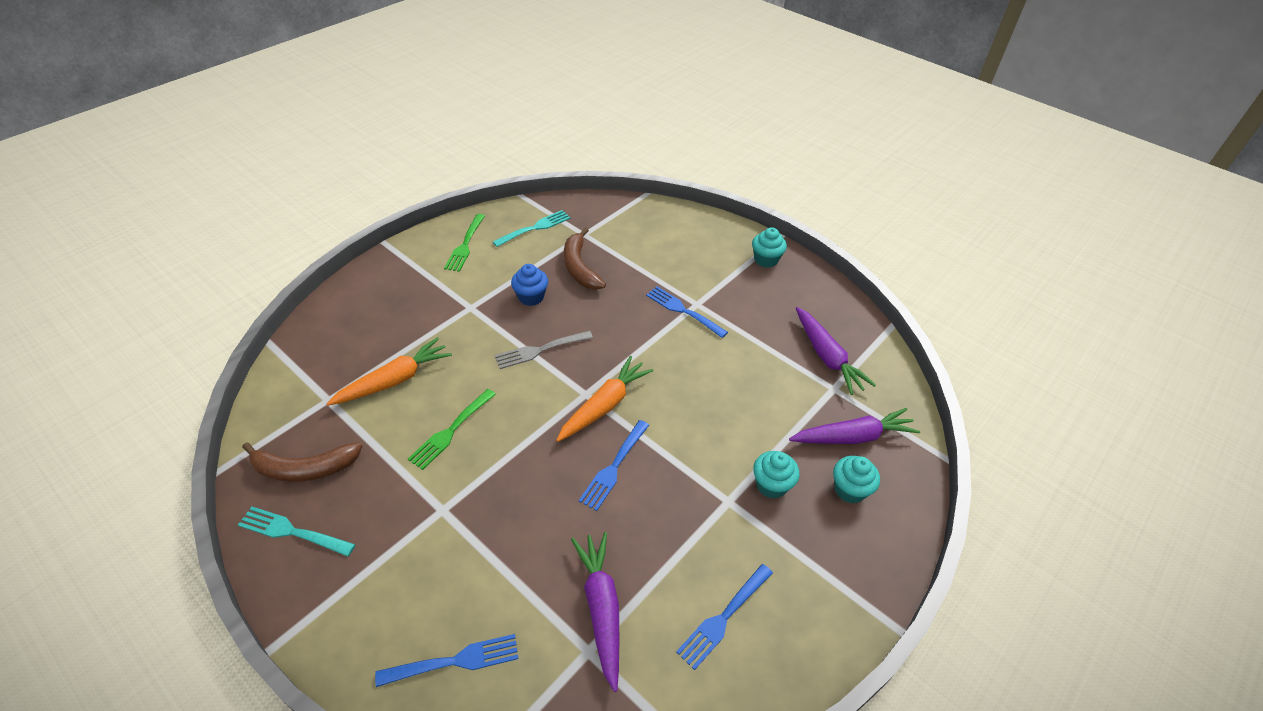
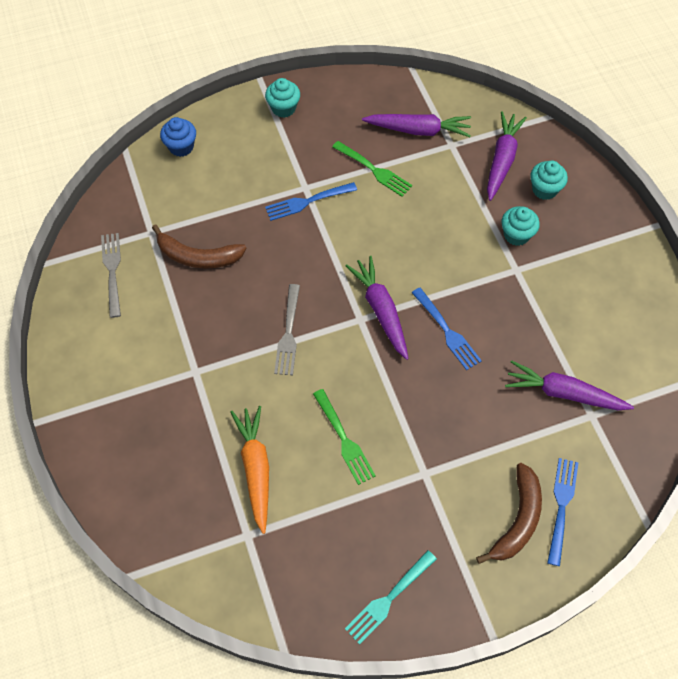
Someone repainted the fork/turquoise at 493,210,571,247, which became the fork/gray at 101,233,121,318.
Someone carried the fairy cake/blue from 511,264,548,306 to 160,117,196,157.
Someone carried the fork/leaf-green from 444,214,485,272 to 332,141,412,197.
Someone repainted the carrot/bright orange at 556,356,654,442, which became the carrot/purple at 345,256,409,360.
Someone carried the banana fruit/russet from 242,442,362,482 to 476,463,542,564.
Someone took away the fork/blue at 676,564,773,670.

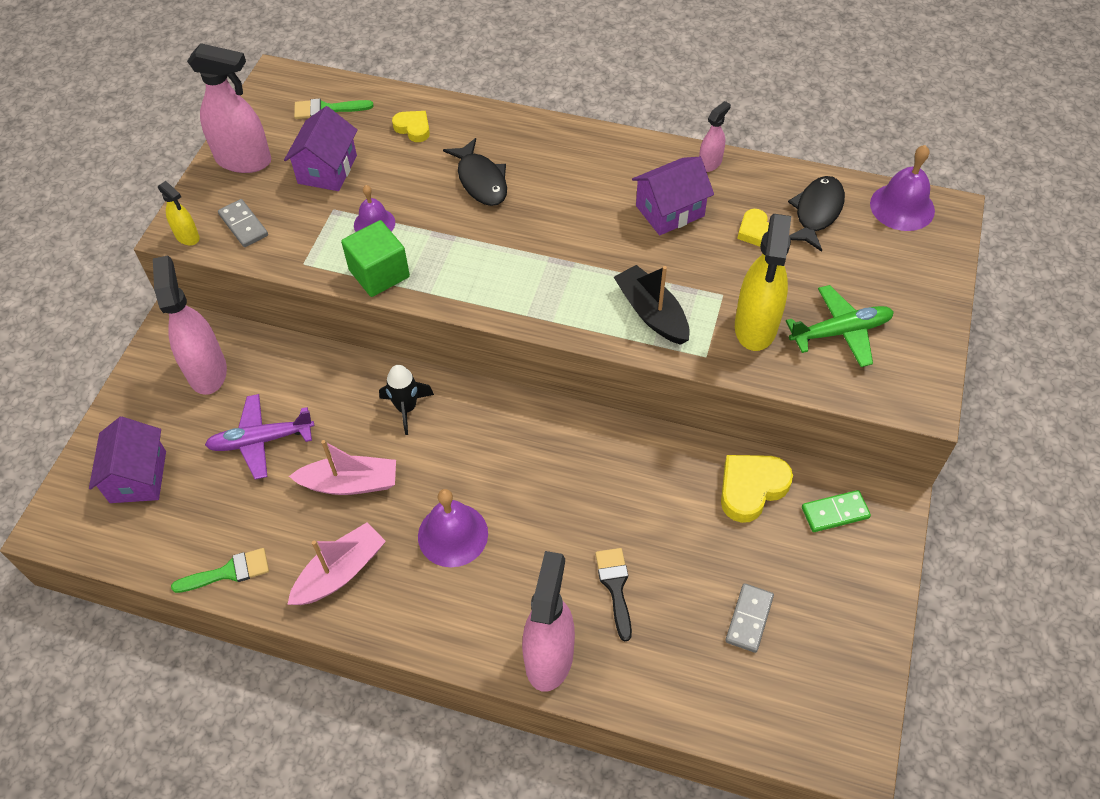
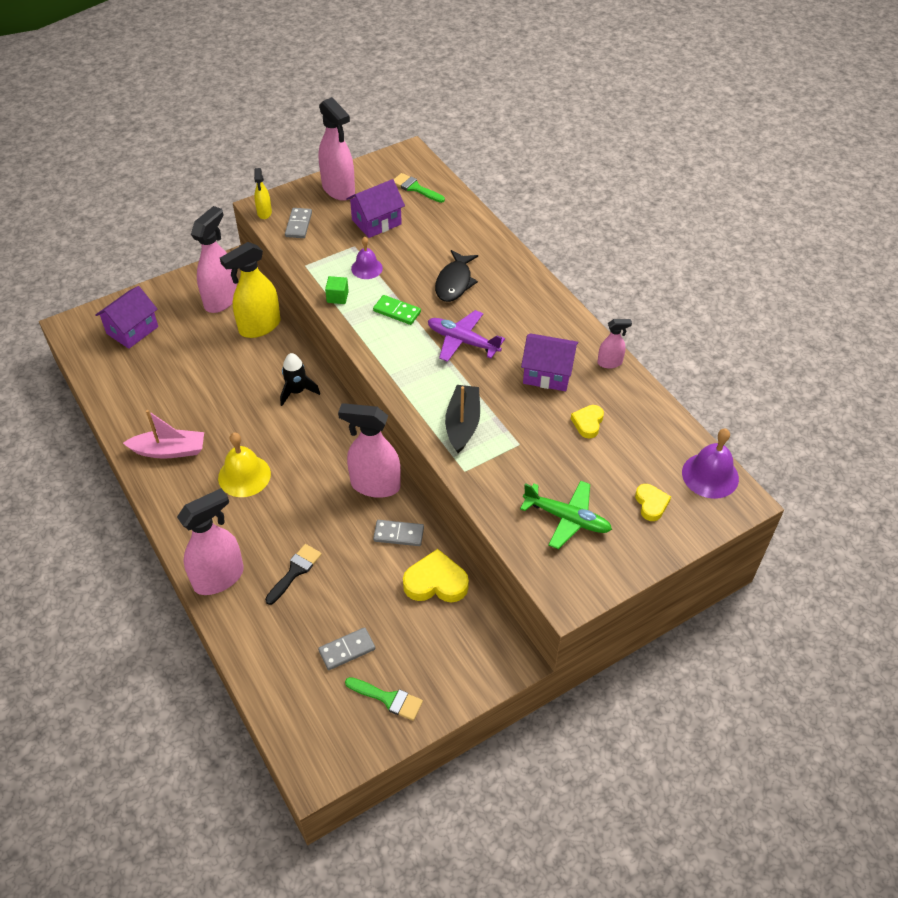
Someone repainted the hand bell/purple at 418,489,488,567, which became the hand bell/bright yellow at 218,432,271,497.
Someone carried the spray cleaner/bright yellow from 735,214,791,351 to 220,242,280,338.
Someone scaled the block/leaf-green at 341,220,410,297 by 0.56.
Someone put down the spray cleaner/pink at 338,403,401,498.
Someone carried the brush/leaf-green from 171,548,269,593 to 345,677,423,721.
Someone carried the domino tile/leaf-green from 802,490,871,532 to 373,295,421,325.
Someone put down the domino tile/gray at 373,520,424,546.
Someone carried the toy plane/purple from 205,394,314,479 to 428,310,505,362.
Someone carried the love heart/bright yellow from 392,111,430,142 to 635,484,671,521.
Someone took away the sailboat/pink at 289,440,396,495.
Someone took away the toy fish/ebony at 788,176,845,252.

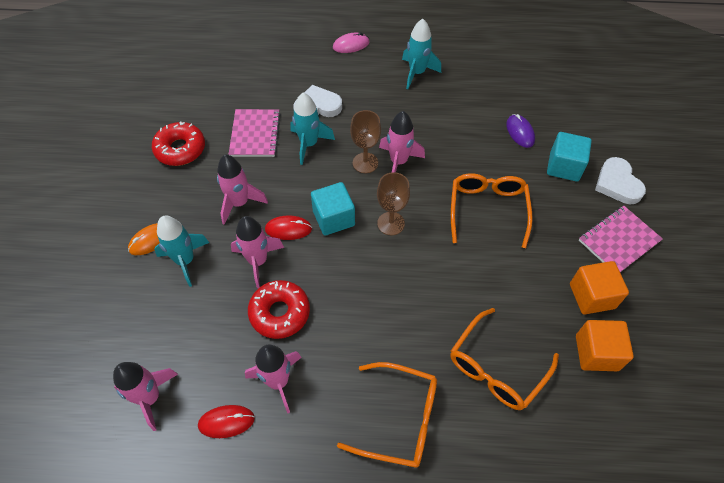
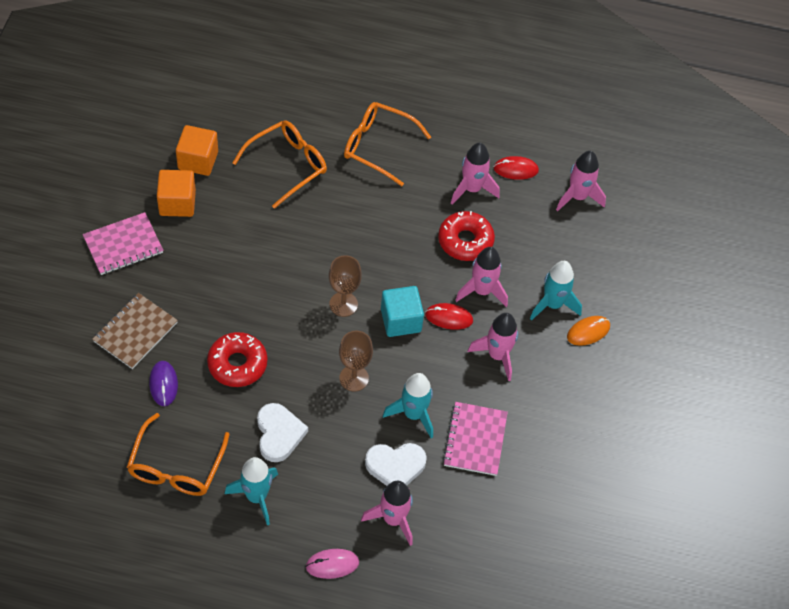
Someone swapped the block/turquoise at 547,132,592,181 for the notebook/russet at 92,293,178,369.
Someone carried the eyeglasses/bright orange from 451,173,533,248 to 127,413,230,496.
Someone carried the glazed donut/red from 152,121,205,166 to 207,332,267,387.
Someone carried the love heart/white from 595,157,646,204 to 257,403,308,462.
Someone carried the toy rocket/pink from 379,111,425,172 to 361,481,413,546.

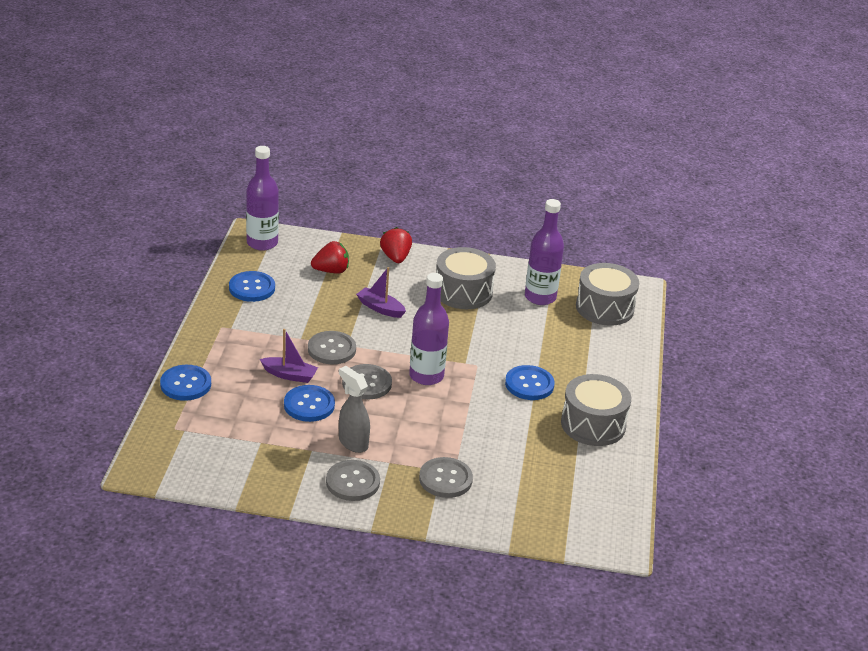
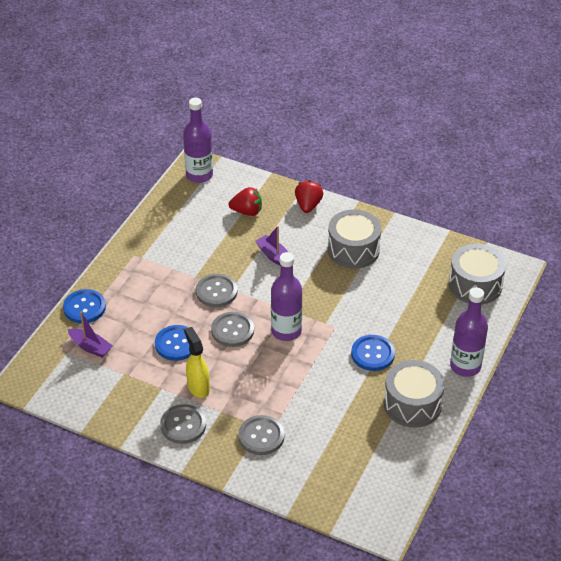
Someone carried the sailboat/purple from 260,329,318,383 to 68,311,113,358.
Someone repainted the spray cleaner/gray at 339,366,370,453, which became the spray cleaner/bright yellow at 184,327,210,398.
Someone carried the flask/purple from 525,199,564,305 to 450,287,488,377.
Someone took away the shirt button/blue at 229,271,275,302.

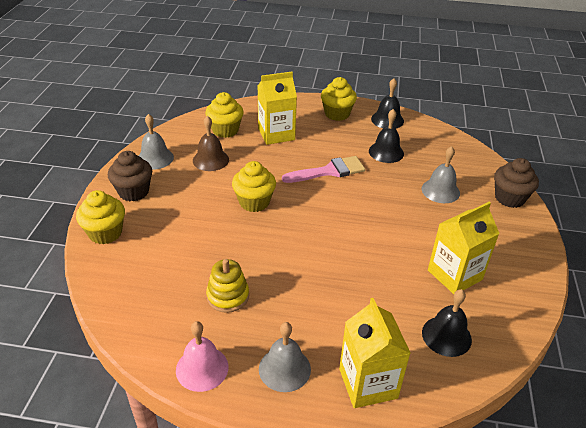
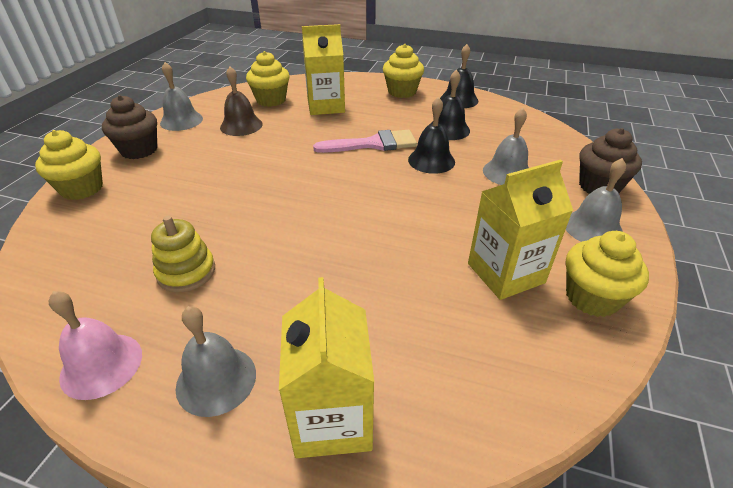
Someone carried the hand bell/ebony from 422,289,472,357 to 408,97,455,174.
Someone put down the hand bell/gray at 566,158,626,242.
Someone carried the fairy cake/bright yellow from 232,161,276,212 to 566,231,649,317.

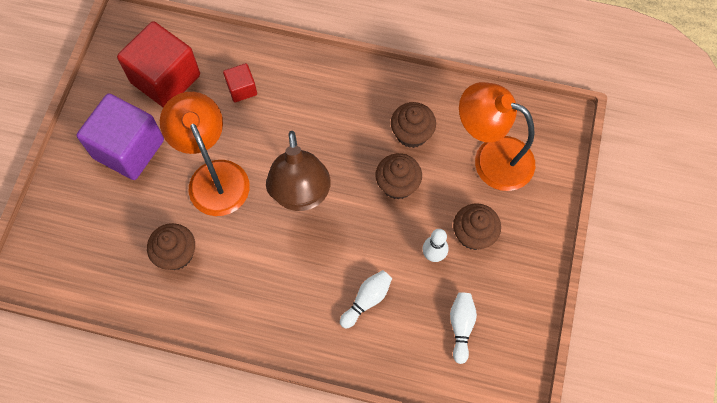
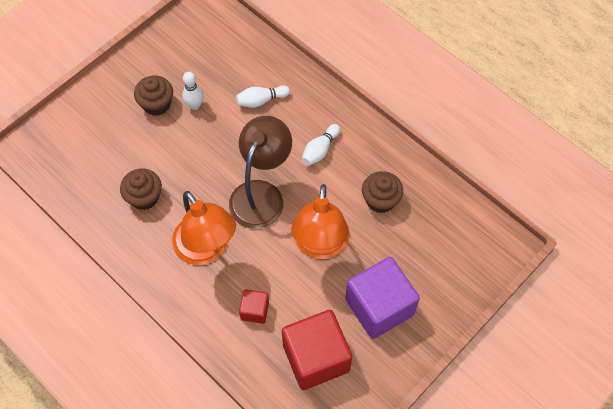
Someone carried the desk lamp/bright orange from 459,82,535,191 to 172,191,236,265.
Someone carried the skittle/white from 450,292,477,364 to 302,124,340,166.
Someone took away the fairy cake/russet at 376,153,422,200.

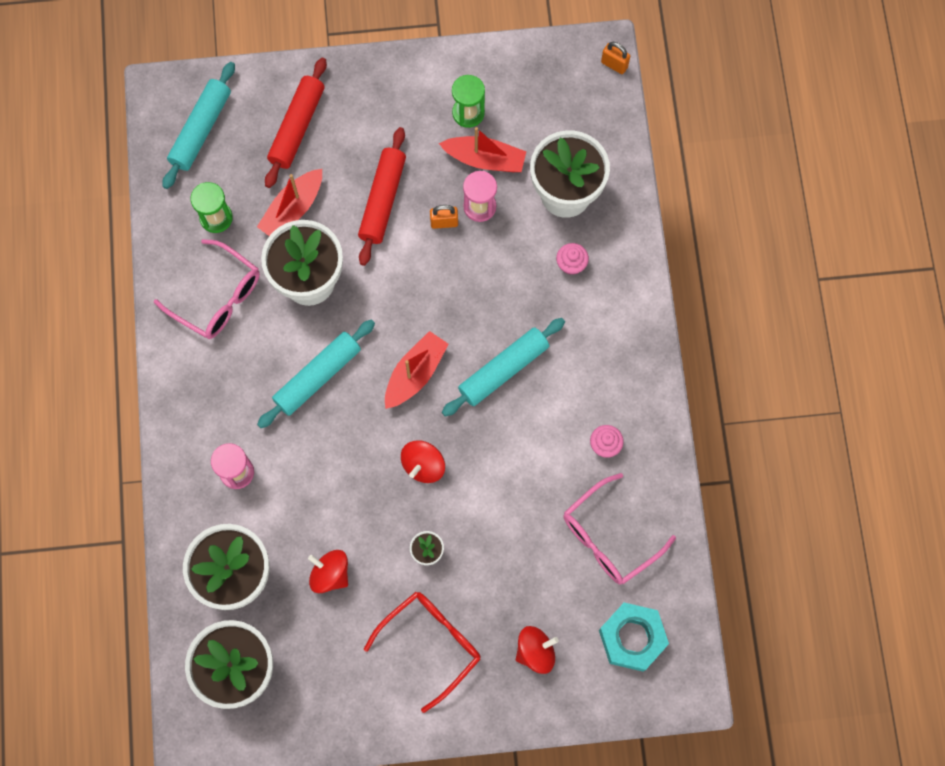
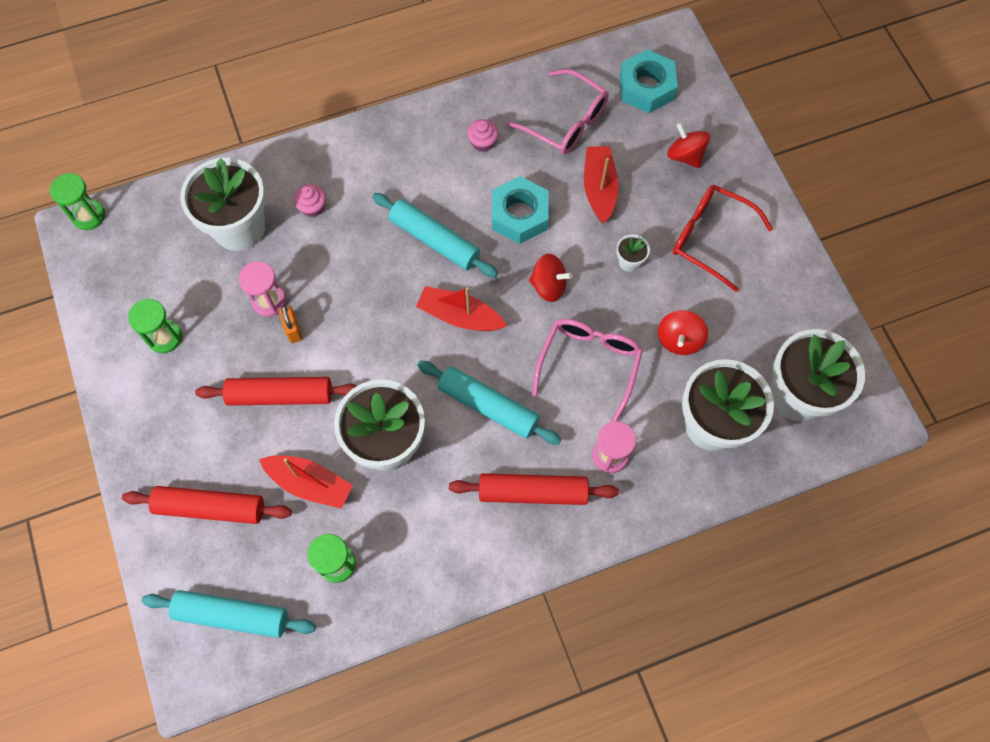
Someone swapped the lock/bright orange at 601,42,630,74 for the hourglass/leaf-green at 50,173,105,230.
Someone put down the dough roller/red at 449,473,619,505.
Someone put down the nut/turquoise at 492,176,549,244.
Someone carried the eyeglasses/pink from 154,239,260,339 to 532,319,643,422.
Someone carried the sailboat/red from 439,127,526,172 to 584,146,618,223.

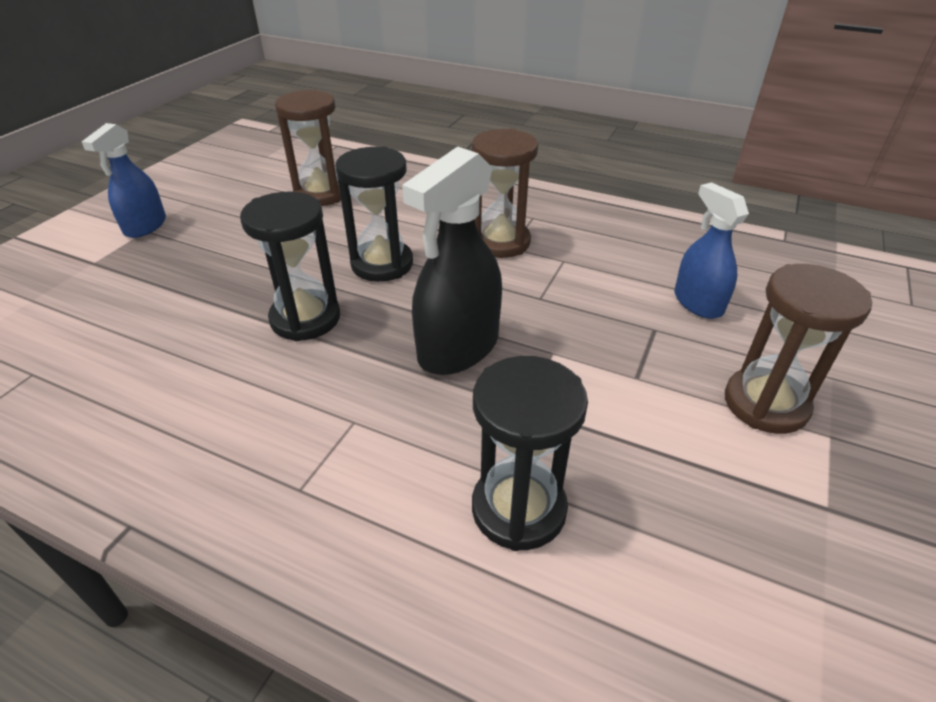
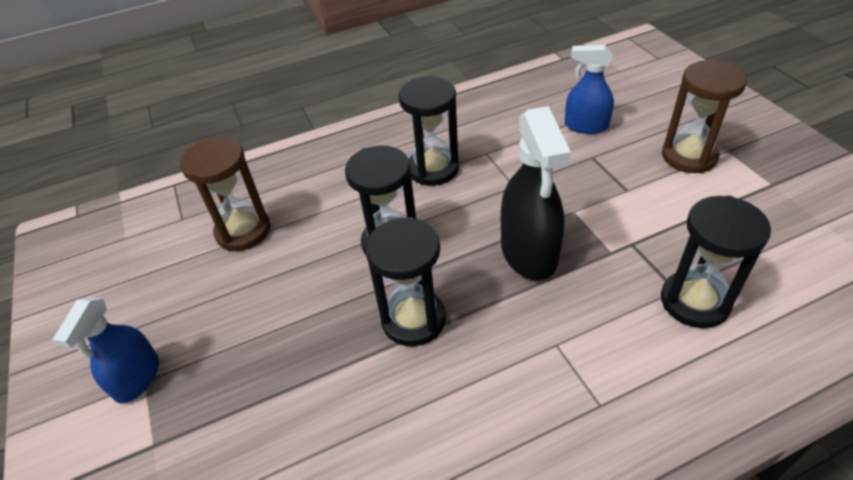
Someone rotated the spray cleaner/blue at 82,123,166,238 by 45 degrees clockwise.
Someone repainted the hourglass/russet at 472,128,538,258, which became the hourglass/ebony at 398,77,459,186.

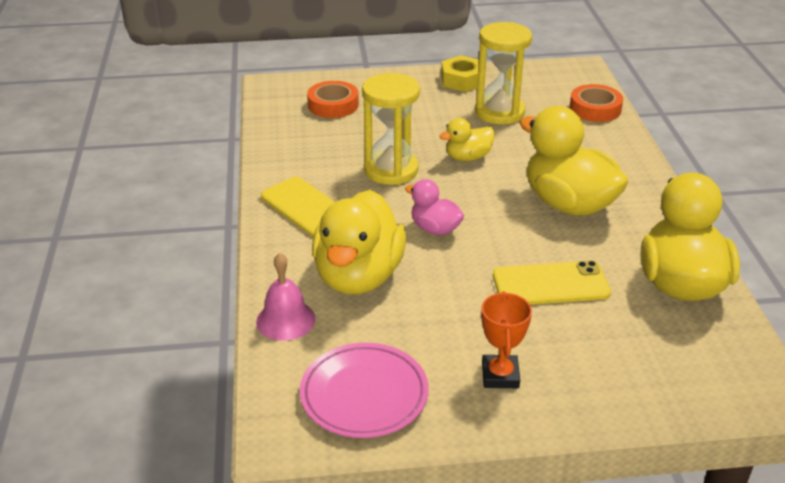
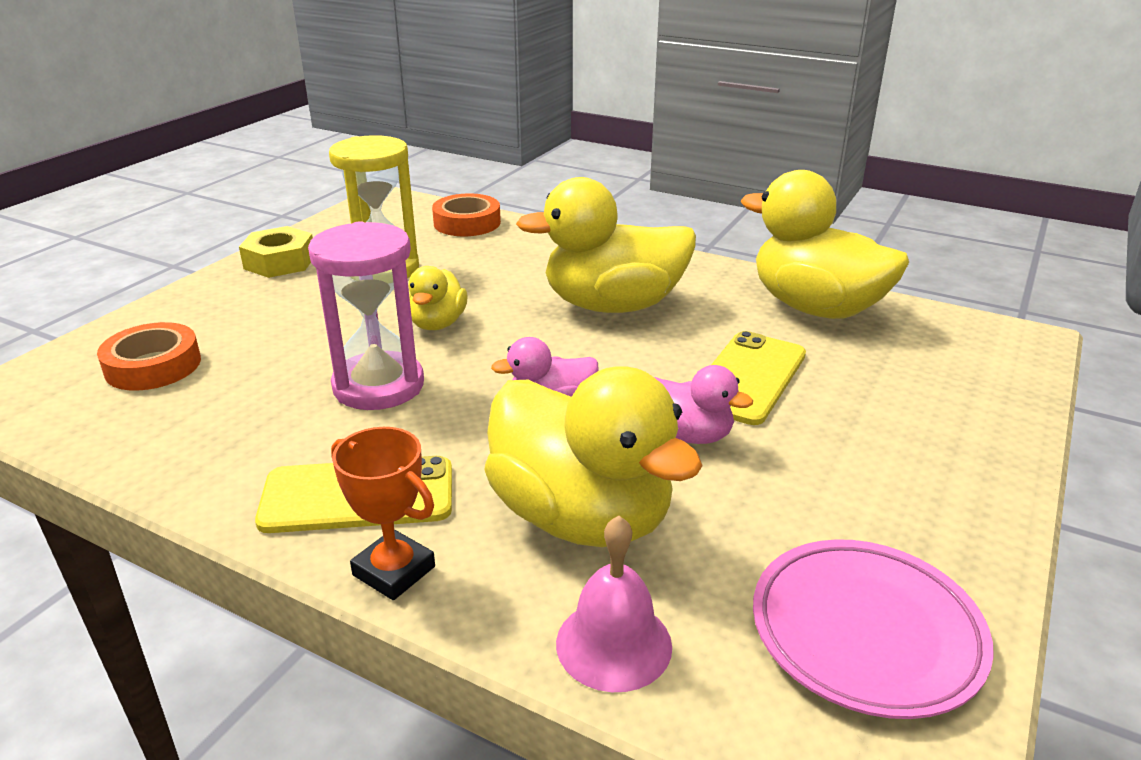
Someone repainted the hourglass/bright yellow at 362,73,420,185, which became the hourglass/pink at 308,221,424,410.
Someone carried the award cup/bright orange from 481,291,532,388 to 331,427,435,600.
Someone put down the rubber duck/pink at 654,365,753,444.

